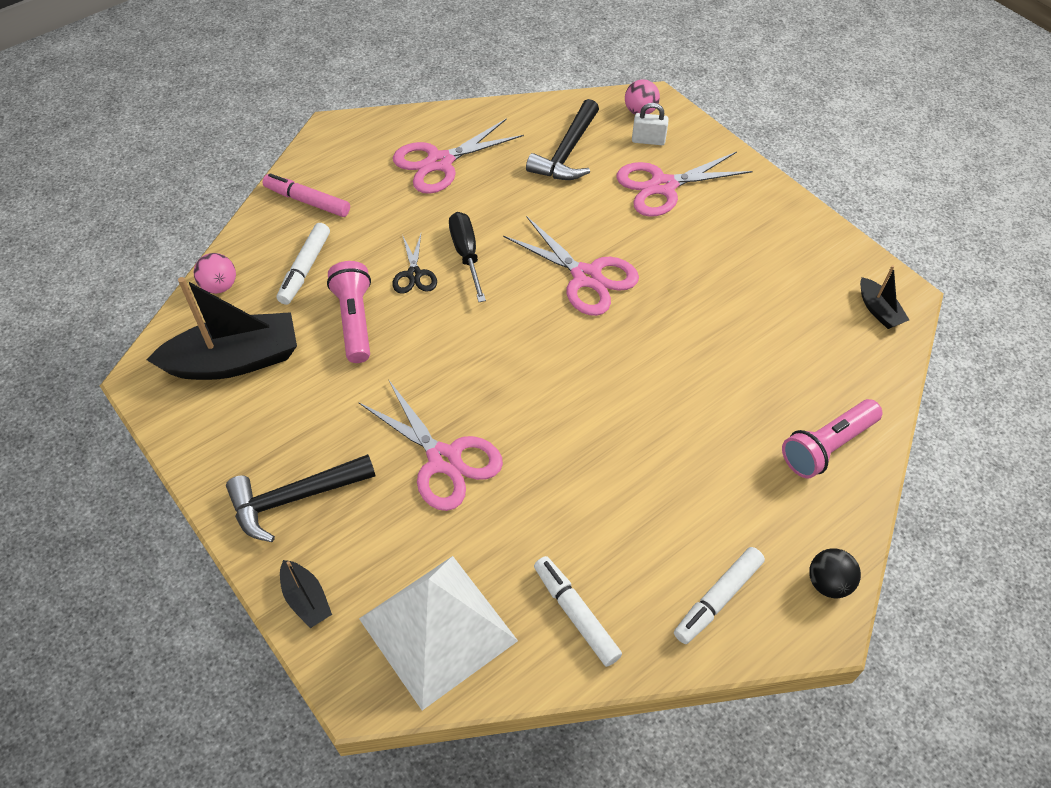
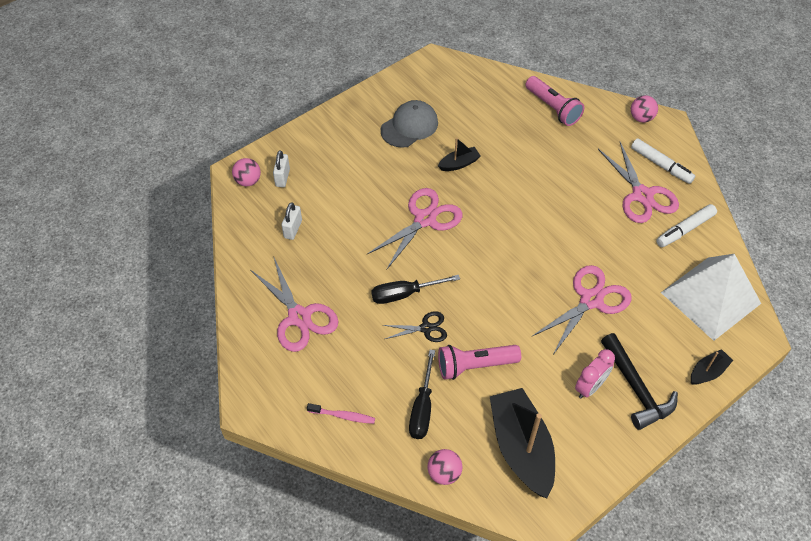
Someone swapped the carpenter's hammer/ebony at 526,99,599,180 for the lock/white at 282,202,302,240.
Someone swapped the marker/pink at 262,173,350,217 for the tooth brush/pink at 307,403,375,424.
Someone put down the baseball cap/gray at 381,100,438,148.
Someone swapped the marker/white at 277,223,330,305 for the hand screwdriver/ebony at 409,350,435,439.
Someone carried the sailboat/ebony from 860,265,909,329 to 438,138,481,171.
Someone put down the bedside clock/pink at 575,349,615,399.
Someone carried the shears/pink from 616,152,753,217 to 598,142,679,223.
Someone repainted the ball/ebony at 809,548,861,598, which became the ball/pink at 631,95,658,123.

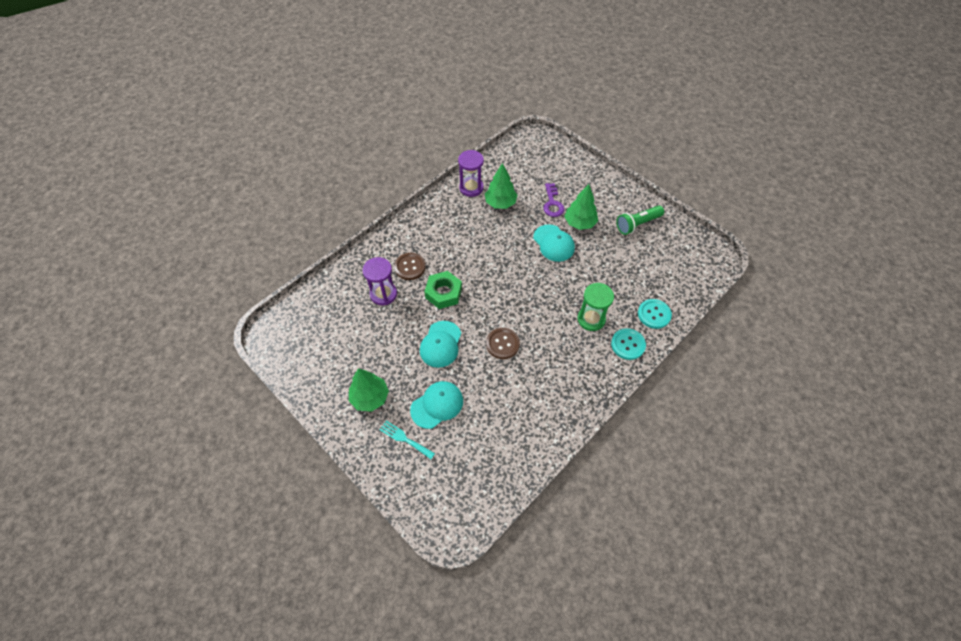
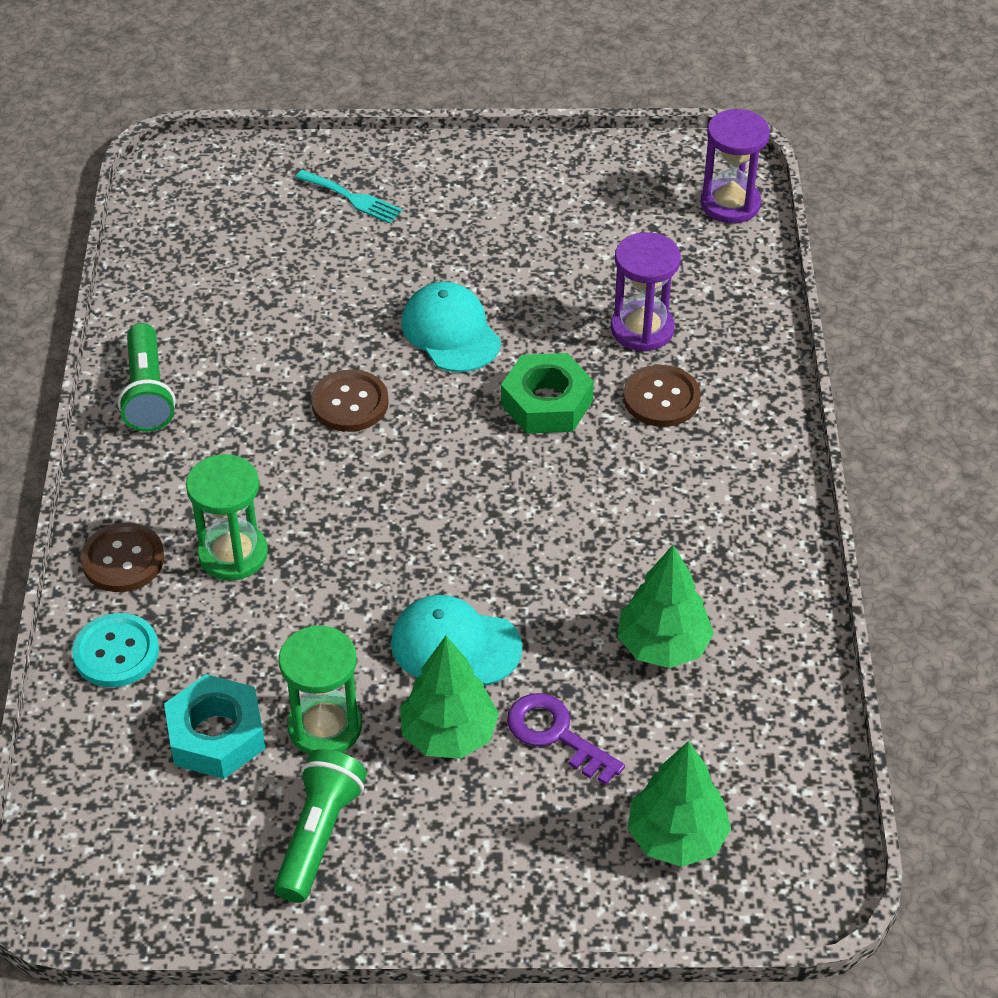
Someone repainted the shirt button/turquoise at 611,328,646,360, which became the shirt button/russet at 81,523,164,592.
Someone put down the torch/leaf-green at 118,323,176,432.
Someone put down the nut/turquoise at 164,674,266,779.
Someone put down the hourglass/leaf-green at 279,626,362,755.
Someone rotated the fork/turquoise at 379,421,435,459 by 45 degrees clockwise.
Someone carried the fir tree/leaf-green from 349,369,389,412 to 628,741,731,867.
Someone carried the hourglass/purple from 458,150,484,197 to 701,109,770,223.
Someone took away the baseball cap/turquoise at 410,381,463,429.

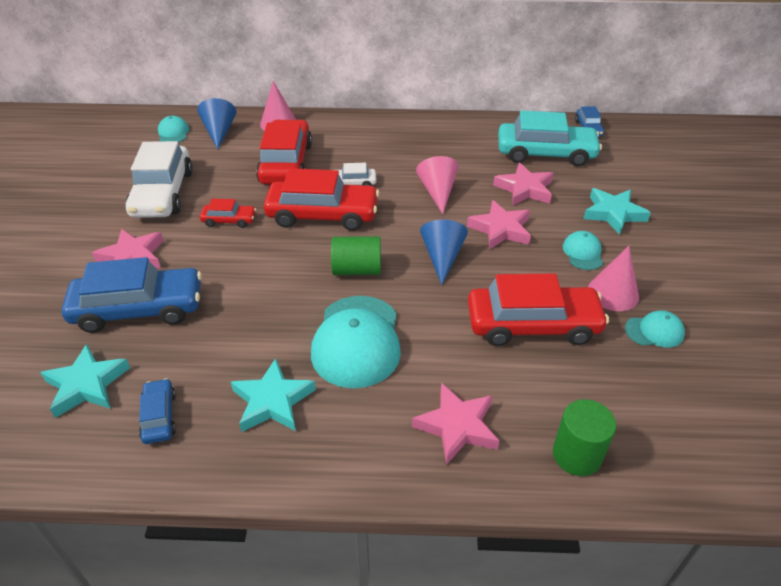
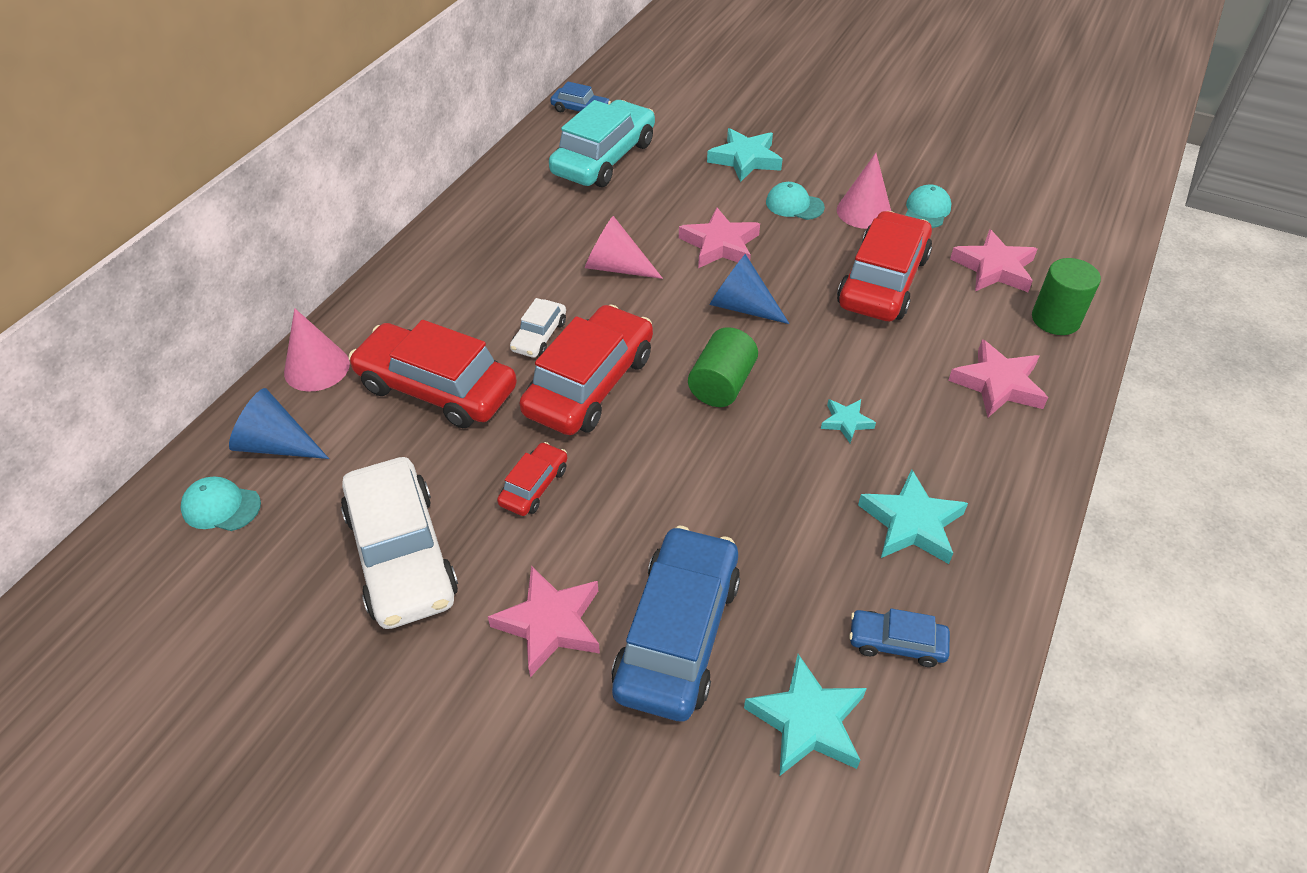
Someone rotated the car/white at 126,141,193,218 by 45 degrees clockwise.
Someone swapped the baseball cap/turquoise at 311,296,401,388 for the star/turquoise at 821,399,876,443.
Someone carried the star/pink from 493,163,554,206 to 950,229,1037,292.

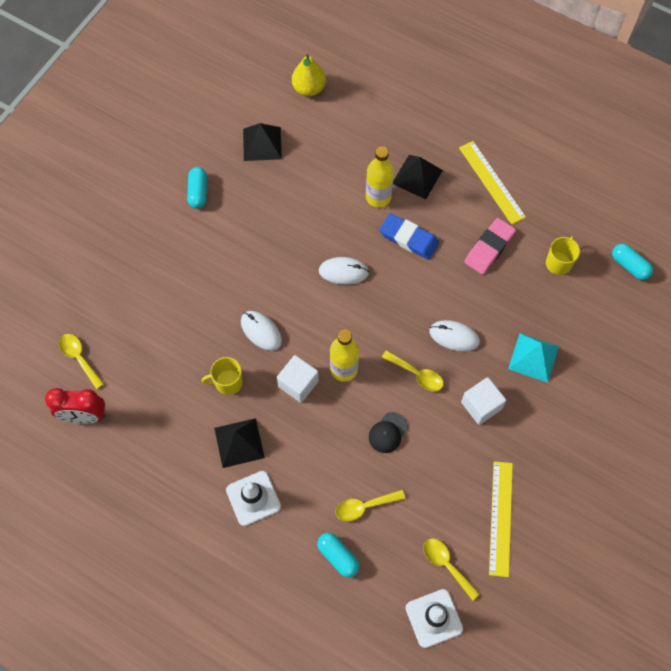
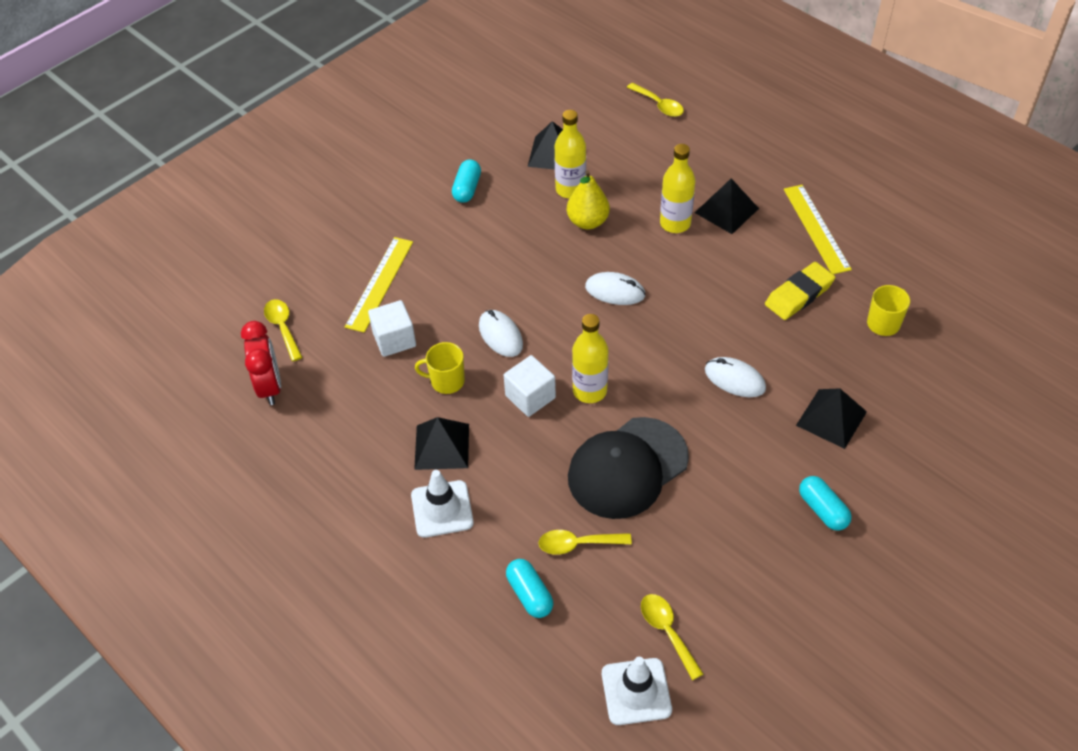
Someone rotated the bedside clock/red at 45,388,105,424 by 120 degrees counterclockwise.
Someone carried the measuring stick/bright yellow from 489,461,513,577 to 345,237,413,333.
Someone carried the block/white from 461,377,506,425 to 368,300,416,357.
Someone put down the flask/bright yellow at 555,110,586,198.
Someone carried the pear fruit/bright yellow from 292,54,326,96 to 567,170,610,229.
Someone scaled the baseball cap/ebony at 369,412,408,453 by 2.28.
Someone carried the teaspoon/bright yellow from 382,350,443,391 to 627,83,684,117.
Someone repainted the gum eraser/pink at 464,218,516,275, which became the gum eraser/bright yellow at 765,262,835,320.
Someone repainted the solid pyramid/turquoise at 508,333,559,383, which became the solid pyramid/ebony at 796,388,867,449.
Someone carried the capsule/turquoise from 612,243,653,280 to 799,476,852,531.
Someone took away the gum eraser/blue at 379,213,439,260.

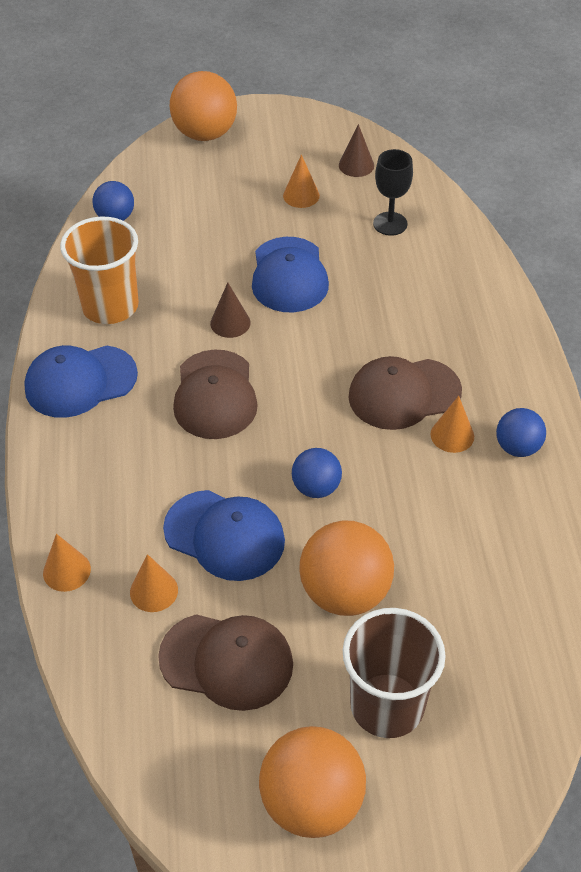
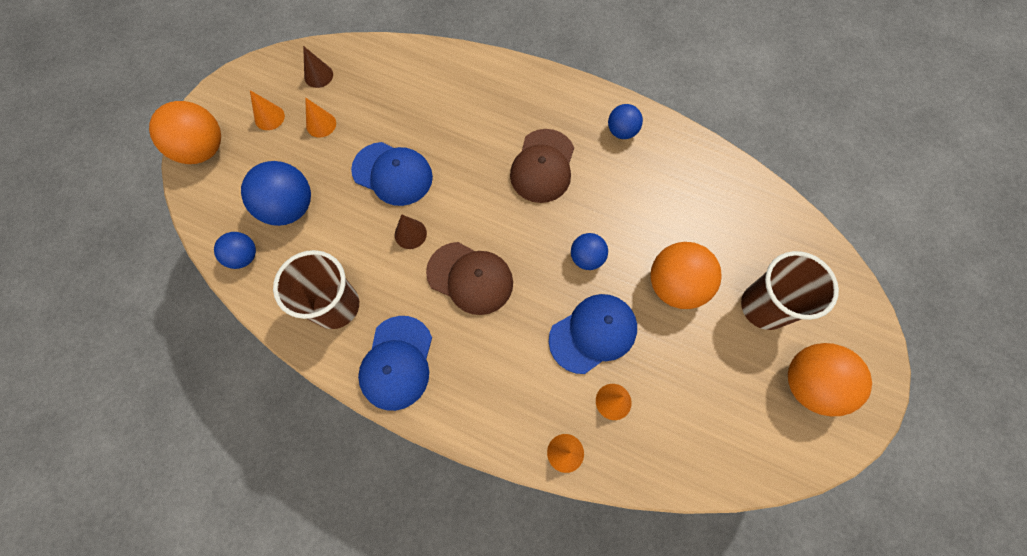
Someone put down the ball/blue at 241,161,311,226.
Someone carried the solid cone/bright orange from 431,396,474,453 to 250,90,285,130.
Someone repainted the cup/bright orange at 60,216,139,324, which became the cup/russet at 273,250,359,329.
Someone took away the baseball cap/russet at 158,614,293,711.
Someone took away the wine glass/ebony at 373,149,413,236.

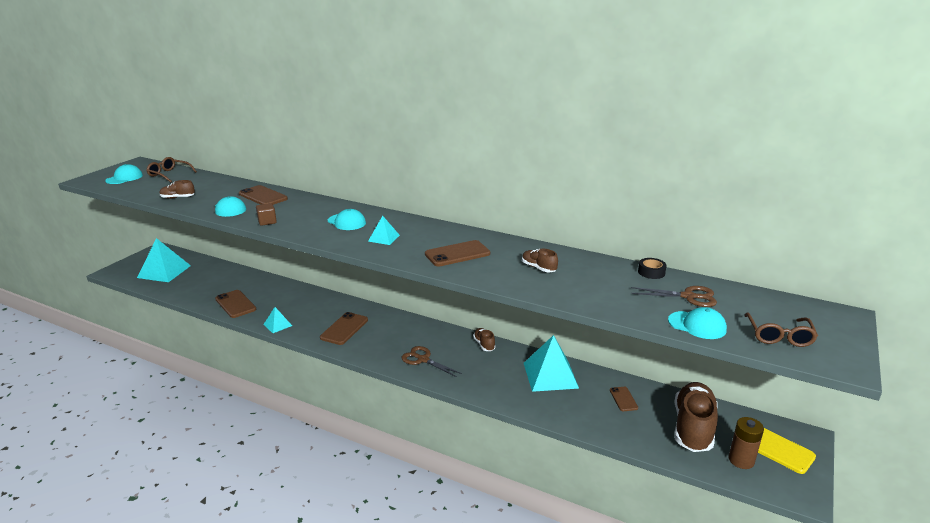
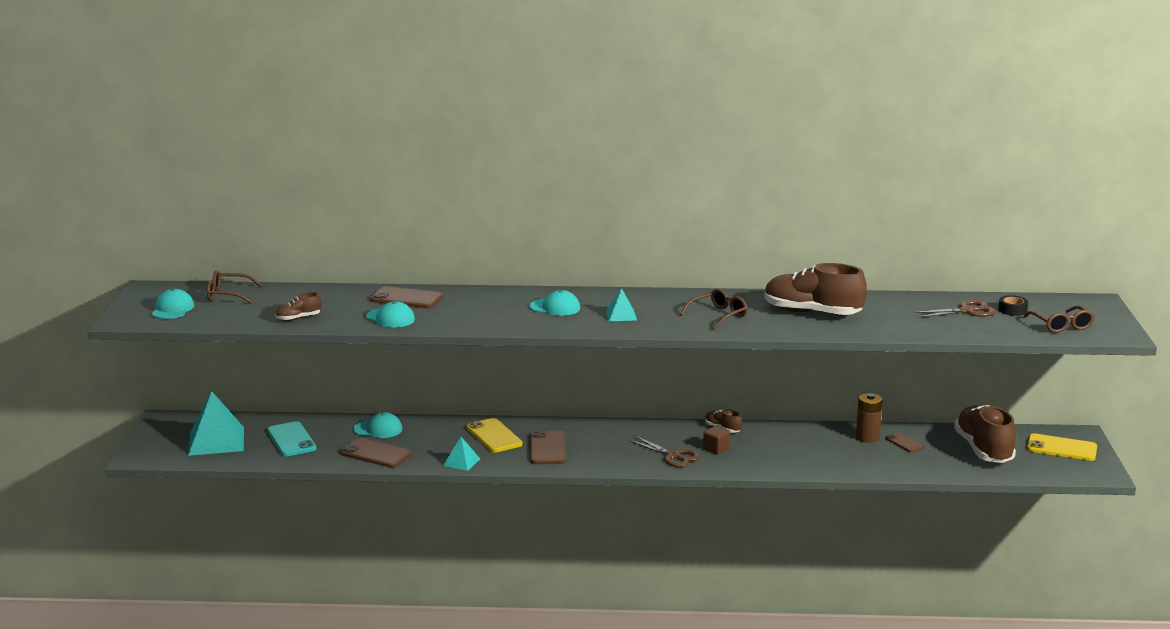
Someone put down the smartphone/turquoise at 267,421,316,456.
Someone carried the baseball cap/turquoise from 668,307,727,339 to 353,412,402,438.
Someone put down the smartphone/bright yellow at 466,418,523,453.
Someone rotated the shears/russet at 402,346,462,377 by 150 degrees counterclockwise.
Someone swapped the smartphone/russet at 425,240,490,266 for the eyeglasses/russet at 680,289,747,330.
Someone carried the block/russet from 256,203,277,226 to 703,426,730,454.
Someone scaled the shoe/russet at 522,249,558,272 by 2.19.
Someone carried the AA battery/russet from 729,417,764,469 to 856,393,883,443.
Someone carried the roll of tape/ebony from 638,258,667,279 to 998,295,1028,316.
Someone took away the solid pyramid/turquoise at 524,335,579,392.

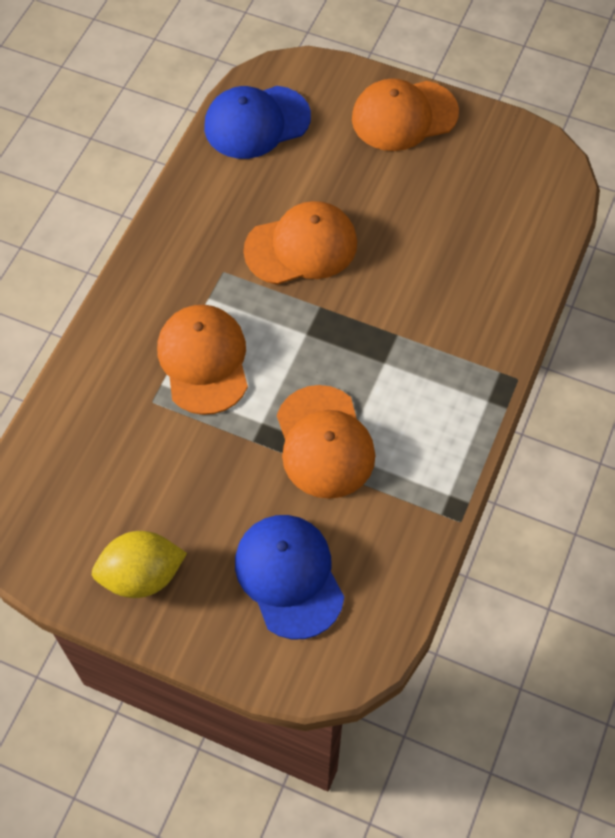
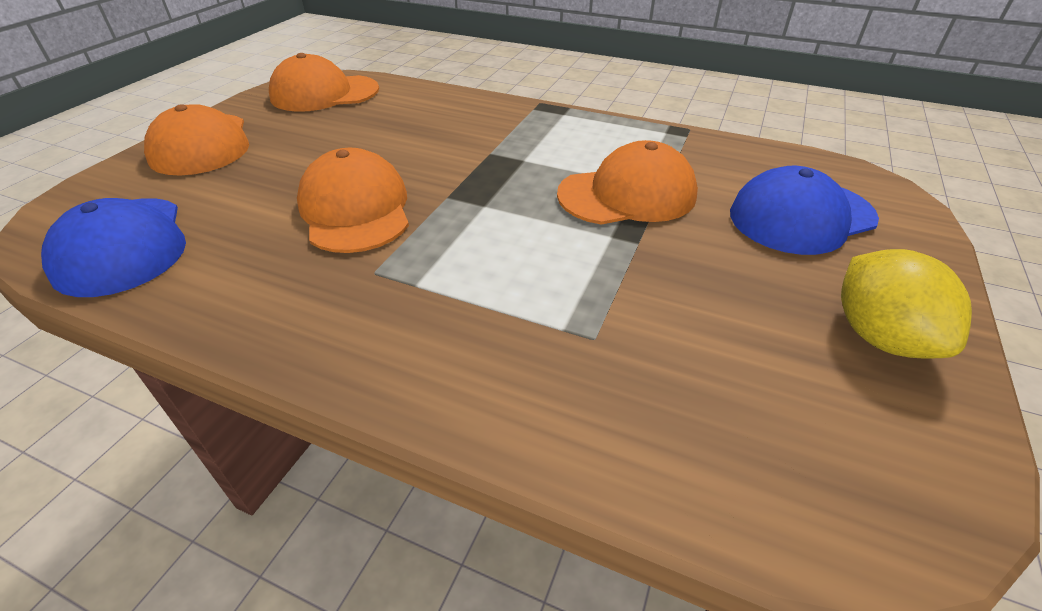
Someone carried the baseball cap/bright orange from 157,305,248,415 to 269,53,379,112.

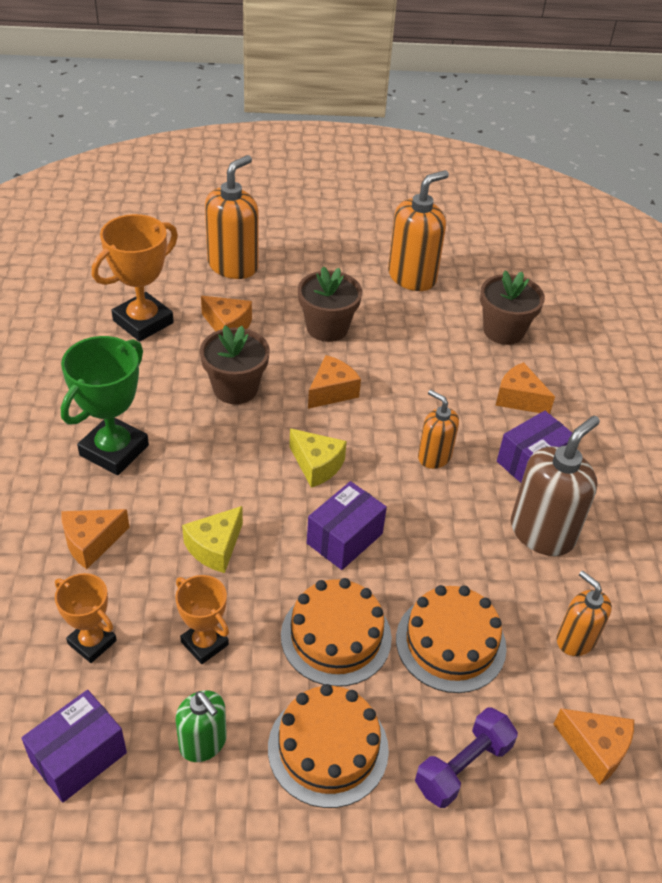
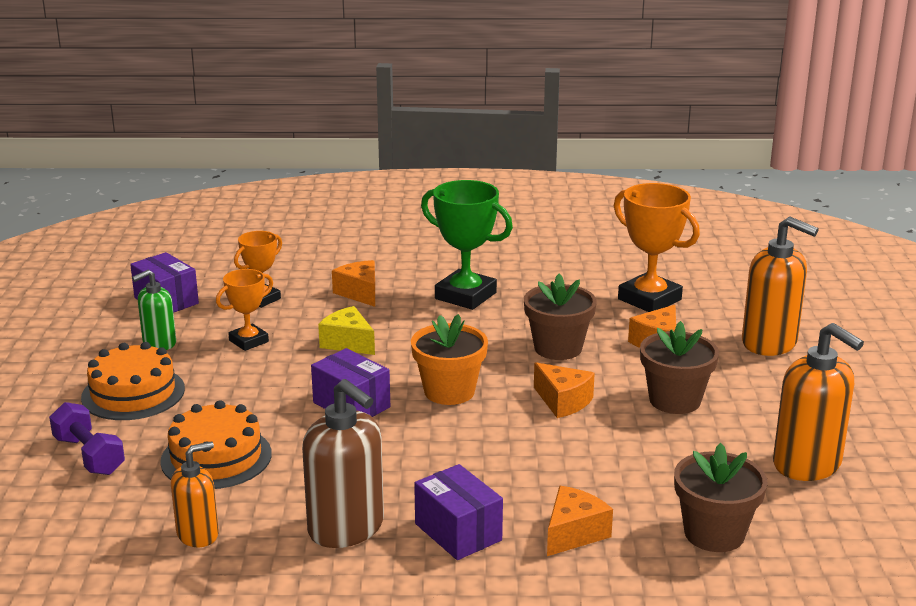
Someone swapped the piece of cheese/bright yellow at 289,428,347,488 for the flower pot/bright orange at 411,314,488,405.
Someone took away the layer cake/bright orange at 281,578,392,687.
Someone took away the pump bottle/bright orange at 418,390,459,469.
Someone took away the piece of cheese/bright orange at 553,708,634,785.

